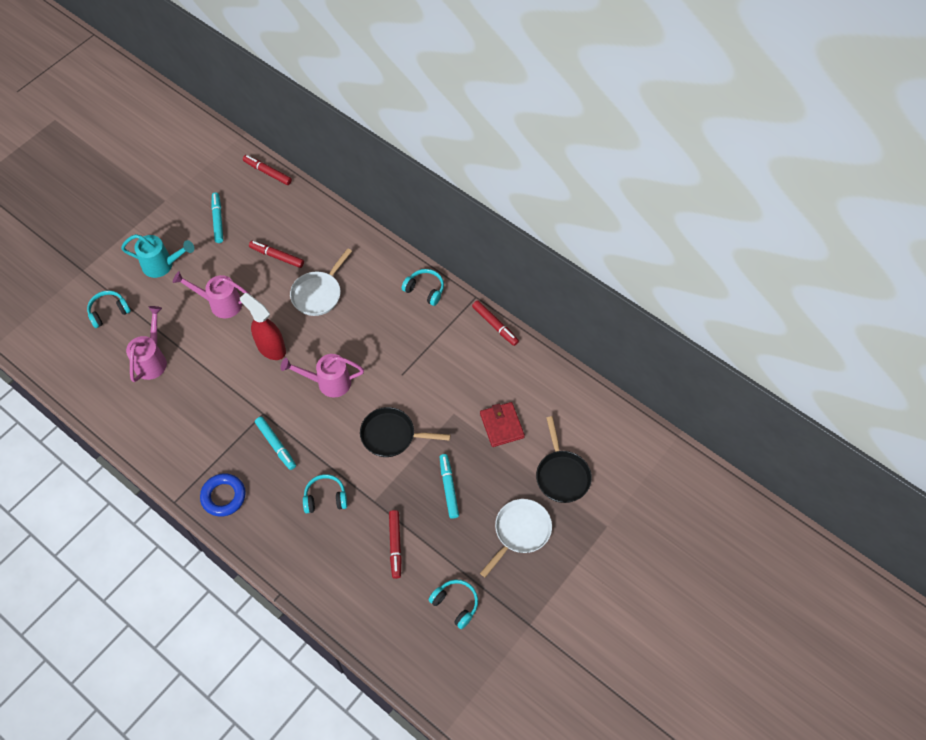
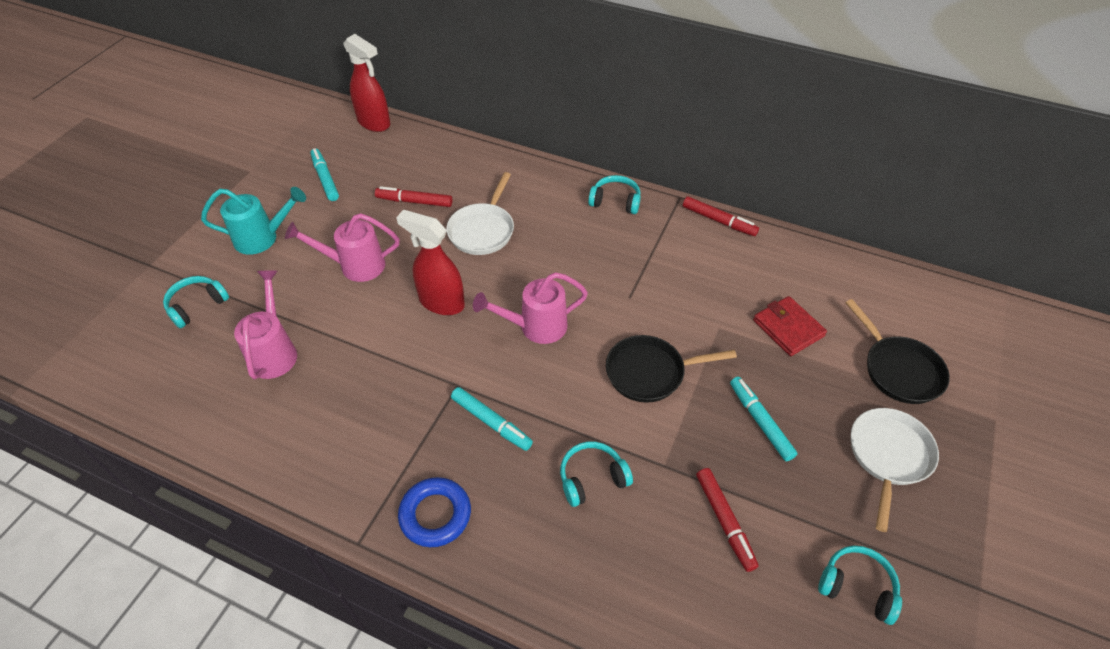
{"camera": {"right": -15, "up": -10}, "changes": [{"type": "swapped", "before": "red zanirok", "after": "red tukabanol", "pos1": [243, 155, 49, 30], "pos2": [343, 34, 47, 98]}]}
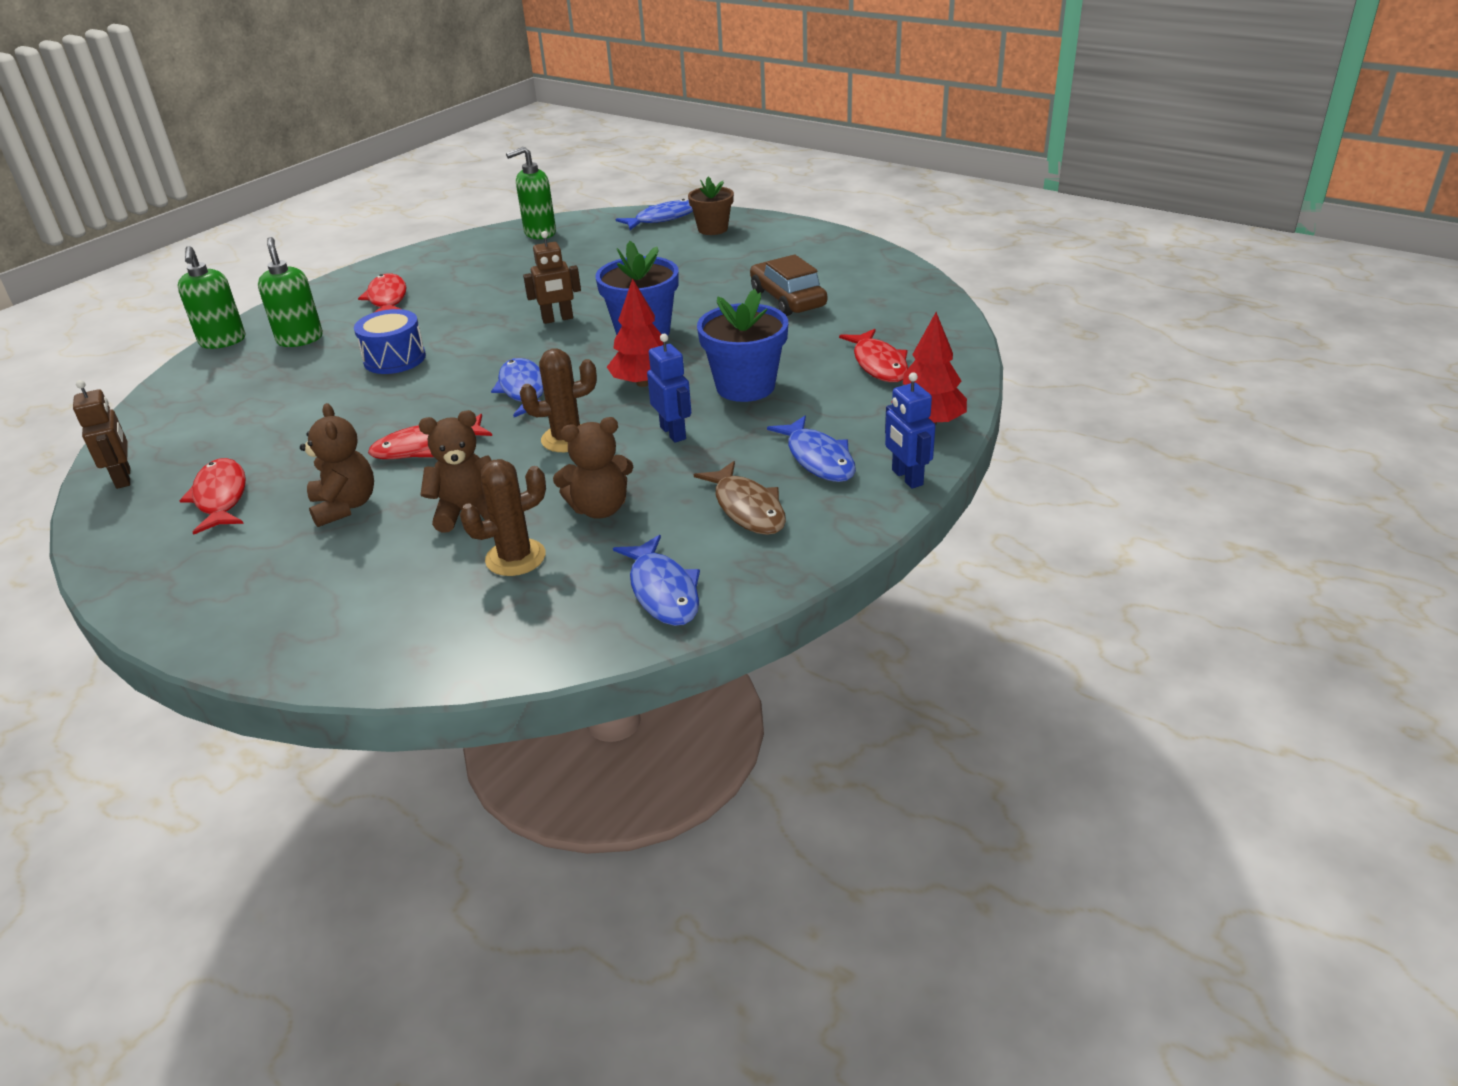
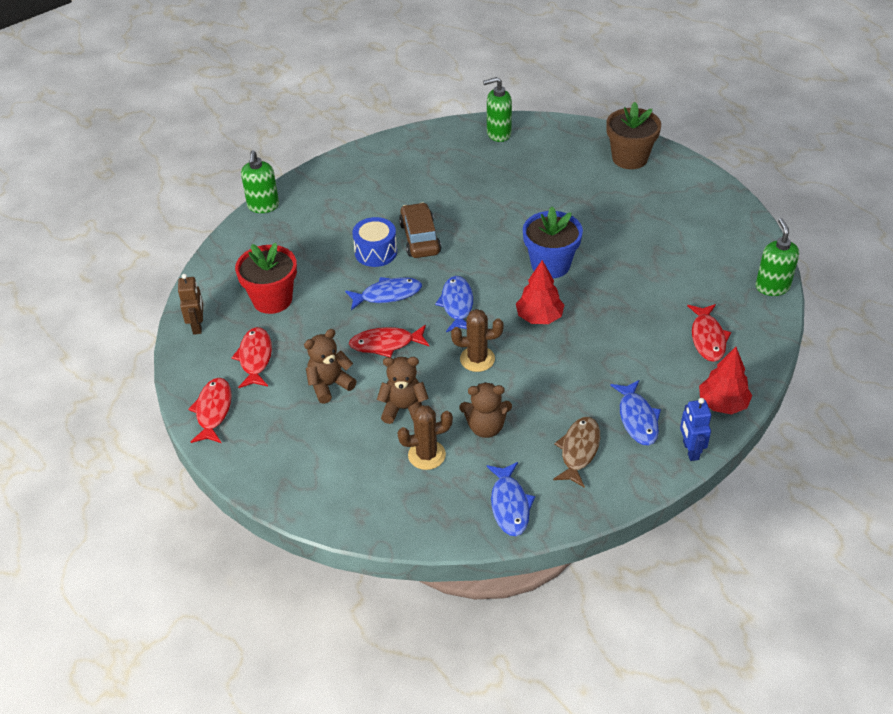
{"camera": {"right": 15, "up": 10}, "changes": [{"type": "gone", "before": "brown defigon", "pos1": [523, 231, 58, 93]}, {"type": "gone", "before": "blue defigon", "pos1": [647, 334, 44, 109]}, {"type": "gone", "before": "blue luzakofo", "pos1": [697, 289, 91, 113]}, {"type": "new", "after": "red luzakofo", "pos2": [235, 243, 62, 71]}, {"type": "shifted", "before": "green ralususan", "pos1": [258, 237, 65, 110], "pos2": [755, 218, 44, 78]}, {"type": "shifted", "before": "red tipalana", "pos1": [358, 273, 49, 39], "pos2": [188, 378, 44, 65]}, {"type": "shifted", "before": "blue tipalana", "pos1": [616, 199, 77, 31], "pos2": [345, 277, 77, 33]}, {"type": "shifted", "before": "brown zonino", "pos1": [750, 254, 77, 62], "pos2": [399, 202, 42, 56]}, {"type": "rotated", "before": "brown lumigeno", "pos1": [300, 403, 74, 124], "pos2": [304, 329, 53, 75], "turn": -120}, {"type": "rotated", "before": "brown tipalana", "pos1": [694, 461, 92, 74], "pos2": [553, 417, 47, 71], "turn": -150}, {"type": "scaled", "before": "brown luzakofo", "pos1": [688, 177, 46, 58], "pos2": [607, 102, 54, 67], "scale": 1.51}]}
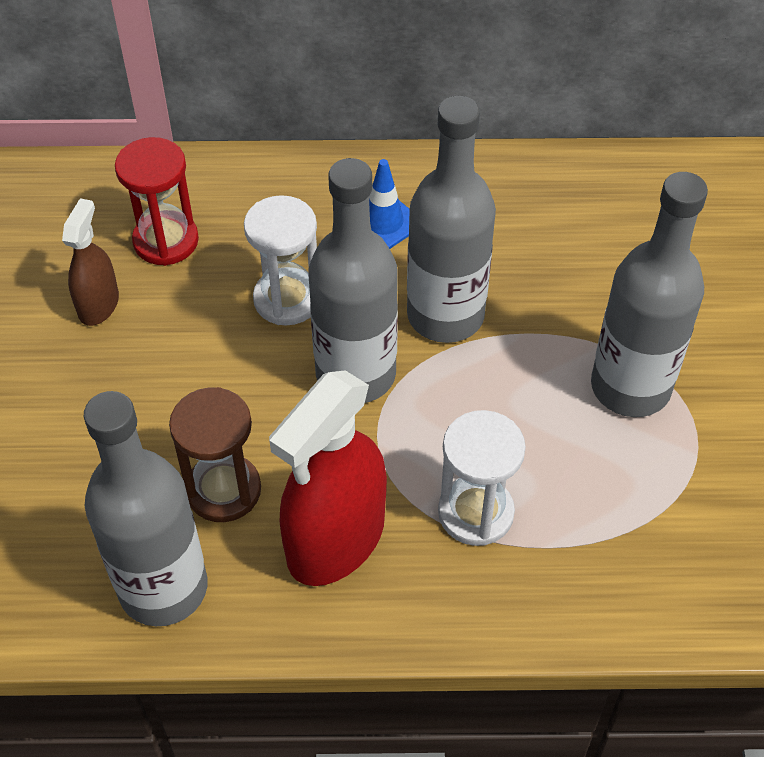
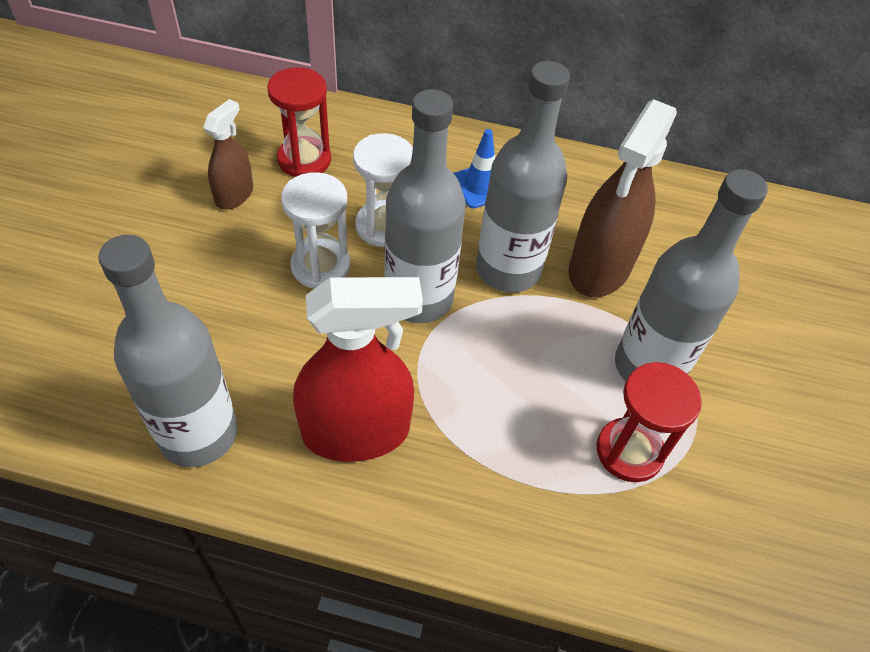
{"camera": {"right": 10, "up": 0}, "changes": [{"type": "gone", "before": "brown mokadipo", "pos1": [169, 387, 92, 135]}, {"type": "new", "after": "brown tukabanol", "pos2": [569, 99, 108, 198]}, {"type": "new", "after": "red mokadipo", "pos2": [597, 362, 105, 120]}, {"type": "shifted", "before": "white mokadipo", "pos1": [438, 410, 88, 136], "pos2": [281, 172, 69, 117]}, {"type": "rotated", "before": "red tukabanol", "pos1": [269, 370, 118, 216], "pos2": [293, 277, 130, 185], "turn": -150}]}
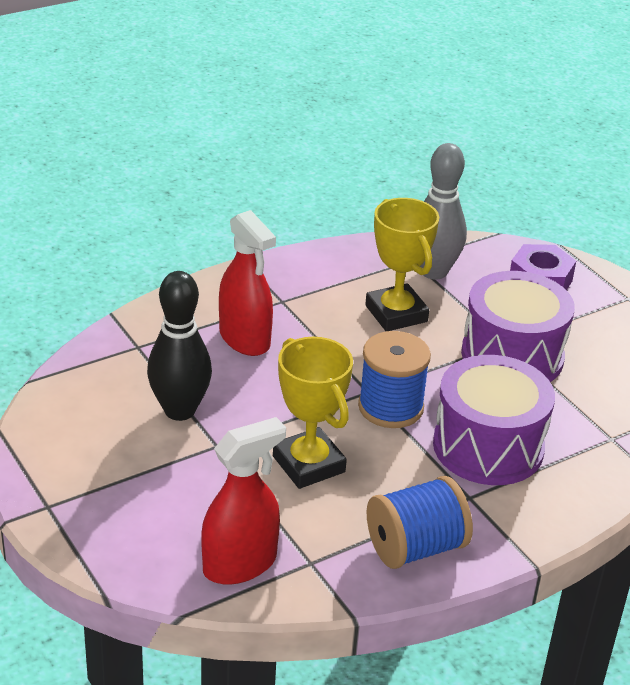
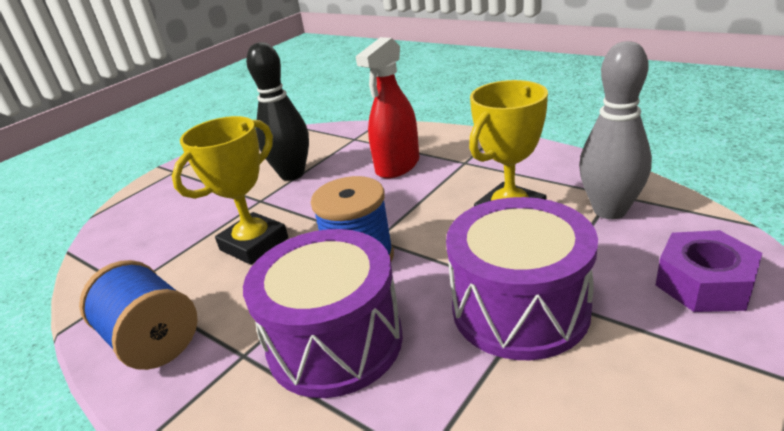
{"camera": {"right": 75, "up": -5}, "changes": [{"type": "gone", "before": "red tukabanol", "pos1": [201, 417, 85, 168]}]}
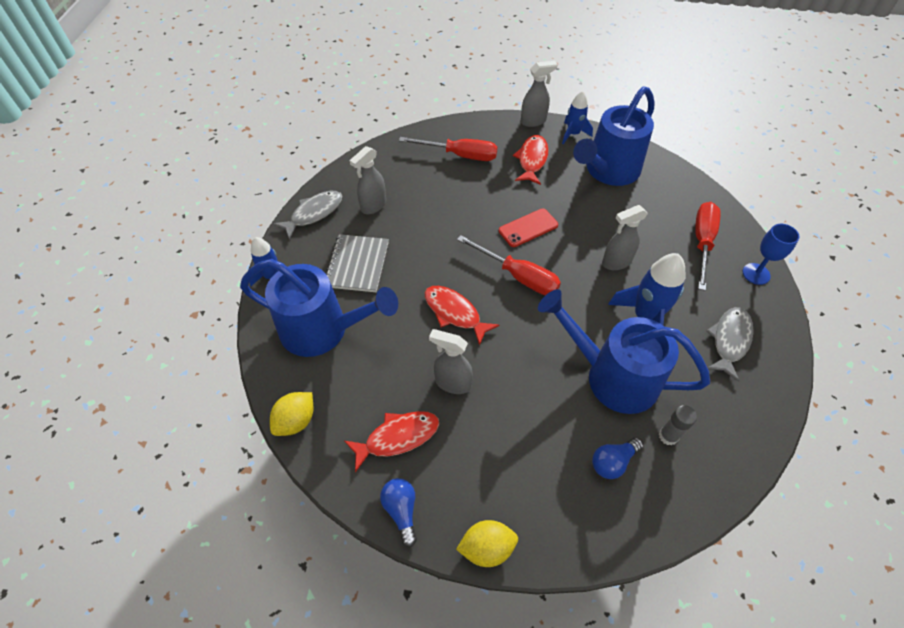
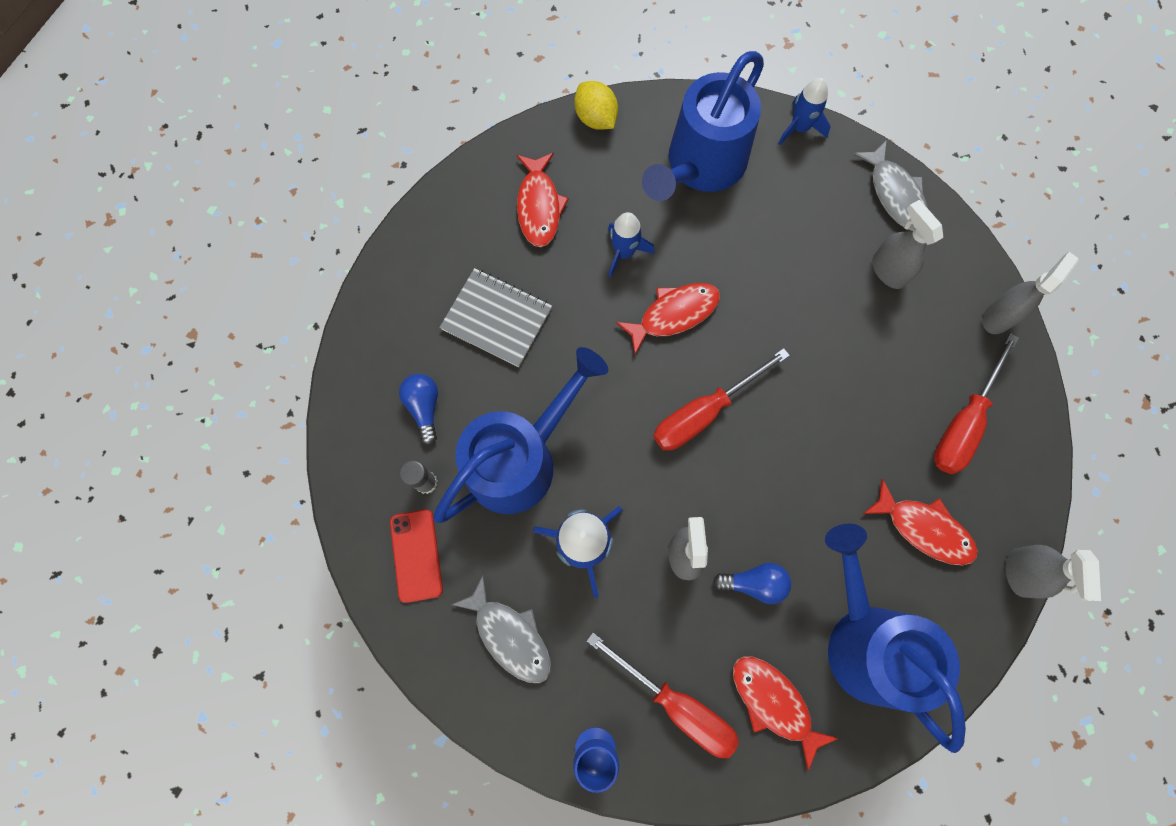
{"camera": {"right": 110, "up": 20}, "changes": [{"type": "gone", "before": "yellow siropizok", "pos1": [456, 520, 62, 47]}, {"type": "new", "after": "red tipalana", "pos2": [733, 656, 106, 115]}, {"type": "shifted", "before": "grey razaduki", "pos1": [326, 234, 63, 58], "pos2": [440, 268, 112, 99]}, {"type": "shifted", "before": "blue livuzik", "pos1": [380, 478, 37, 69], "pos2": [713, 563, 78, 41]}, {"type": "shifted", "before": "grey tukabanol", "pos1": [429, 329, 44, 65], "pos2": [983, 252, 96, 82]}, {"type": "shifted", "before": "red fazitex", "pos1": [499, 208, 59, 39], "pos2": [390, 509, 53, 94]}, {"type": "shifted", "before": "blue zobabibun", "pos1": [562, 91, 31, 53], "pos2": [608, 212, 47, 66]}]}
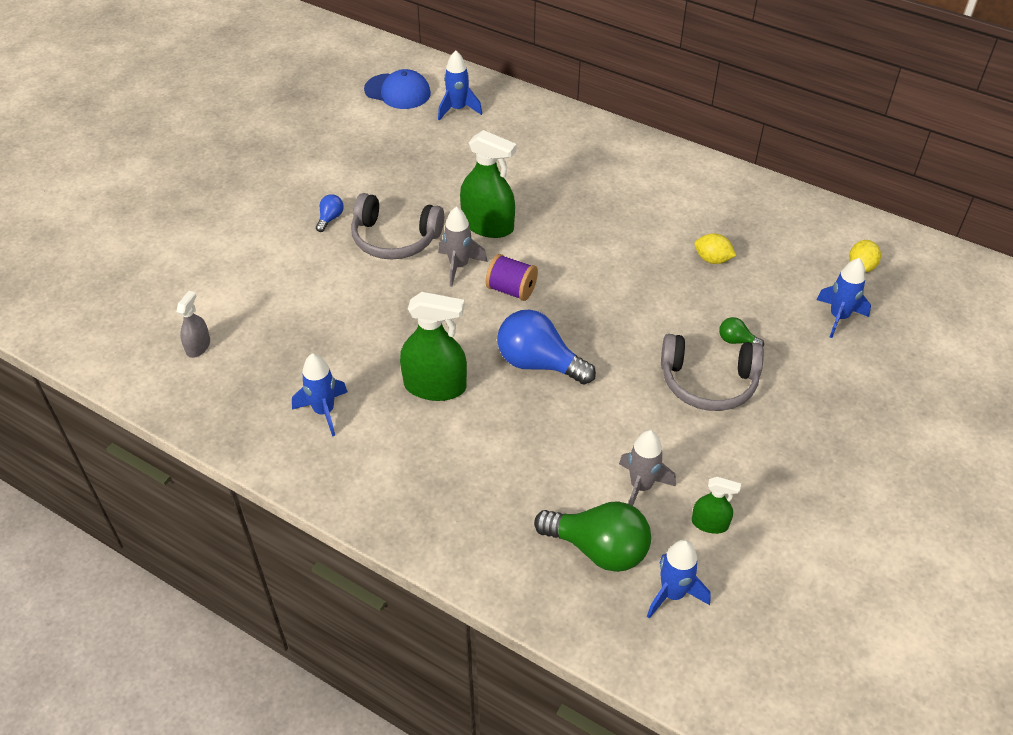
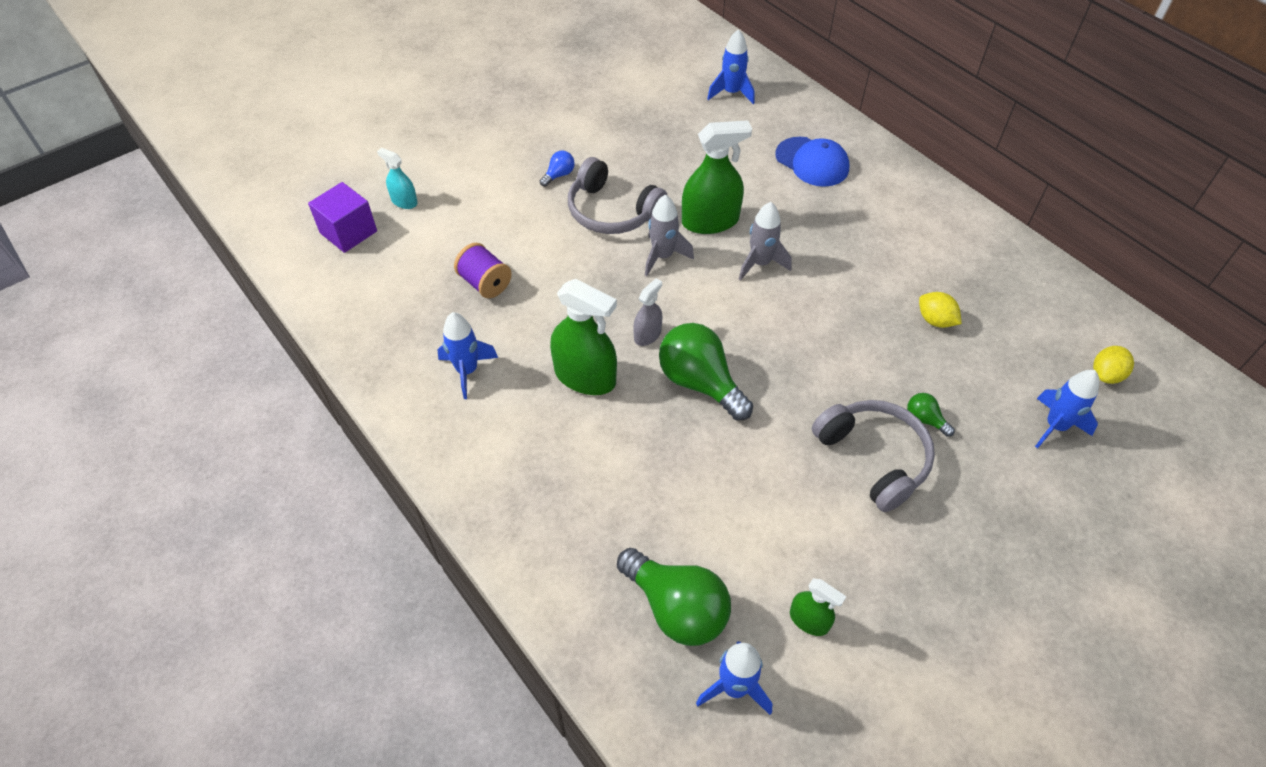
{"camera": {"right": 20, "up": 5}, "changes": [{"type": "new", "after": "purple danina", "pos2": [308, 182, 69, 71]}, {"type": "new", "after": "turquoise tukabanol", "pos2": [377, 148, 41, 61]}, {"type": "shifted", "before": "grey tukabanol", "pos1": [177, 291, 33, 67], "pos2": [633, 278, 29, 68]}, {"type": "shifted", "before": "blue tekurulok", "pos1": [364, 69, 67, 40], "pos2": [776, 137, 73, 50]}, {"type": "shifted", "before": "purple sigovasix", "pos1": [486, 254, 52, 47], "pos2": [454, 243, 58, 55]}, {"type": "shifted", "before": "grey zobabibun", "pos1": [619, 430, 57, 76], "pos2": [739, 202, 53, 79]}, {"type": "repainted", "before": "blue livuzik", "after": "green livuzik", "pos1": [497, 310, 99, 75], "pos2": [659, 323, 94, 97]}, {"type": "rotated", "before": "green tukabanol", "pos1": [460, 130, 57, 108], "pos2": [682, 120, 70, 114], "turn": -60}, {"type": "rotated", "before": "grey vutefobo", "pos1": [661, 334, 103, 77], "pos2": [812, 400, 123, 112], "turn": -150}]}
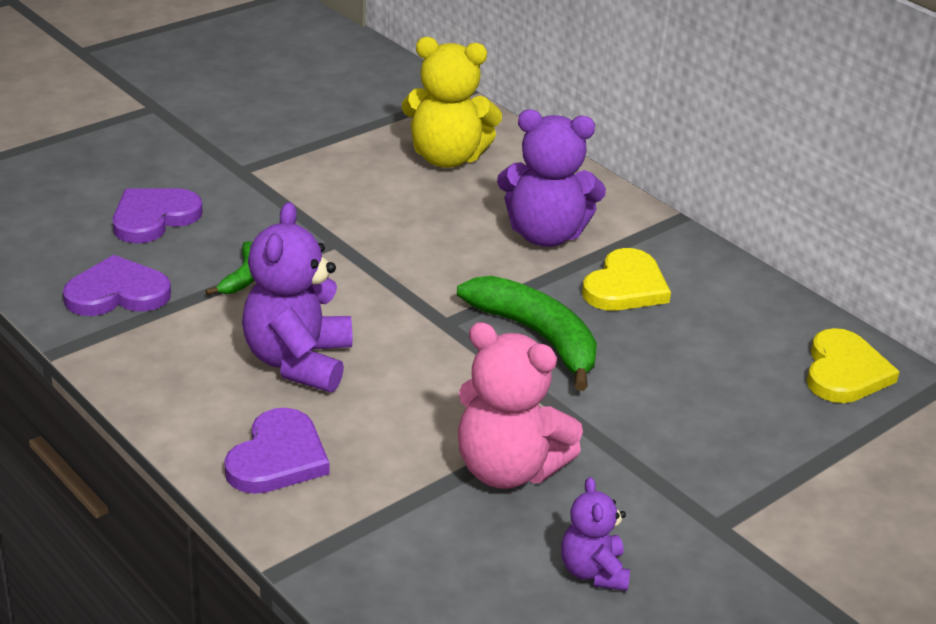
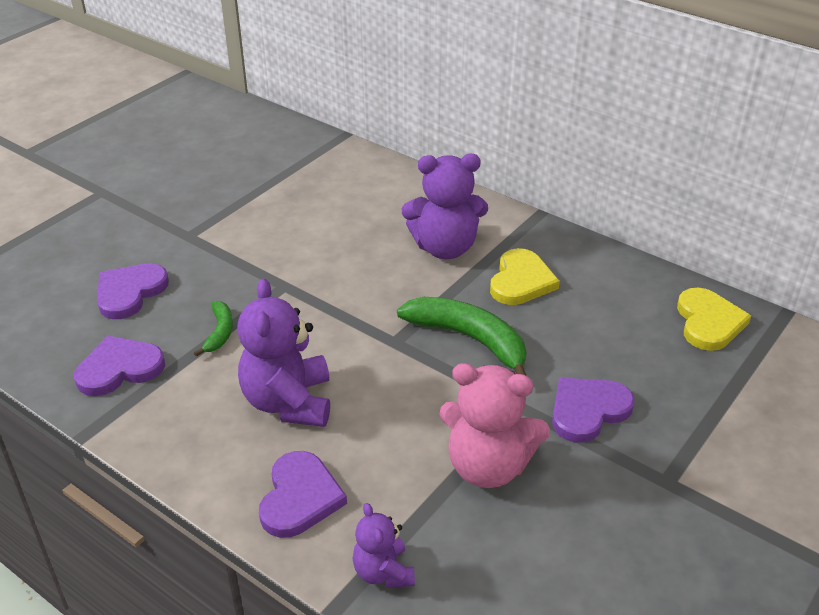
{"camera": {"right": -10, "up": 5}, "changes": [{"type": "gone", "before": "yellow lumigeno", "pos1": [401, 37, 101, 131]}, {"type": "new", "after": "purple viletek", "pos2": [552, 377, 83, 66]}, {"type": "shifted", "before": "purple lumigeno", "pos1": [561, 477, 69, 114], "pos2": [352, 503, 63, 85]}]}
